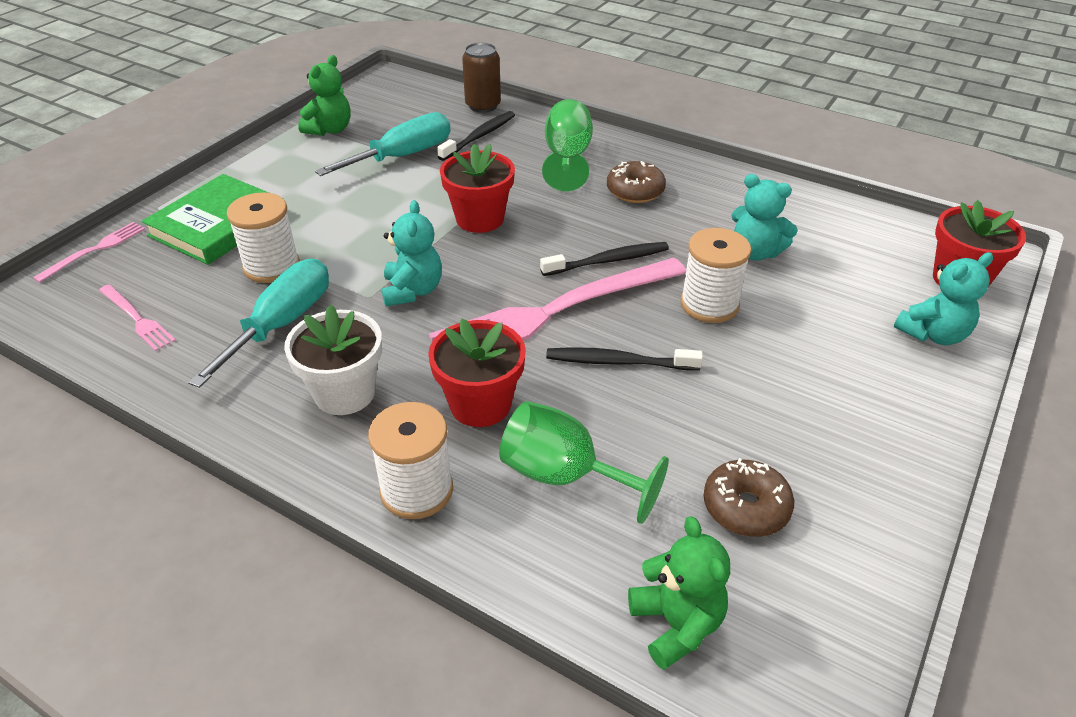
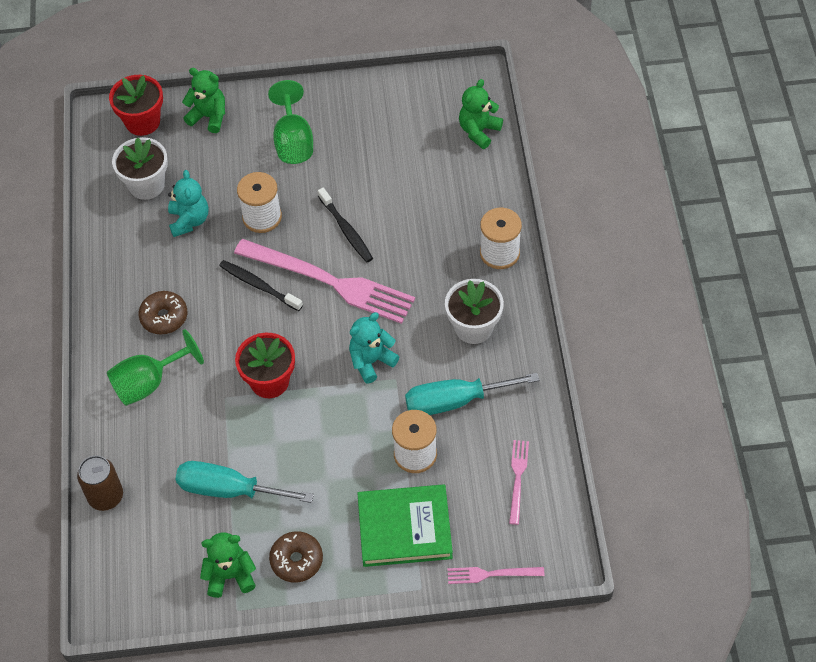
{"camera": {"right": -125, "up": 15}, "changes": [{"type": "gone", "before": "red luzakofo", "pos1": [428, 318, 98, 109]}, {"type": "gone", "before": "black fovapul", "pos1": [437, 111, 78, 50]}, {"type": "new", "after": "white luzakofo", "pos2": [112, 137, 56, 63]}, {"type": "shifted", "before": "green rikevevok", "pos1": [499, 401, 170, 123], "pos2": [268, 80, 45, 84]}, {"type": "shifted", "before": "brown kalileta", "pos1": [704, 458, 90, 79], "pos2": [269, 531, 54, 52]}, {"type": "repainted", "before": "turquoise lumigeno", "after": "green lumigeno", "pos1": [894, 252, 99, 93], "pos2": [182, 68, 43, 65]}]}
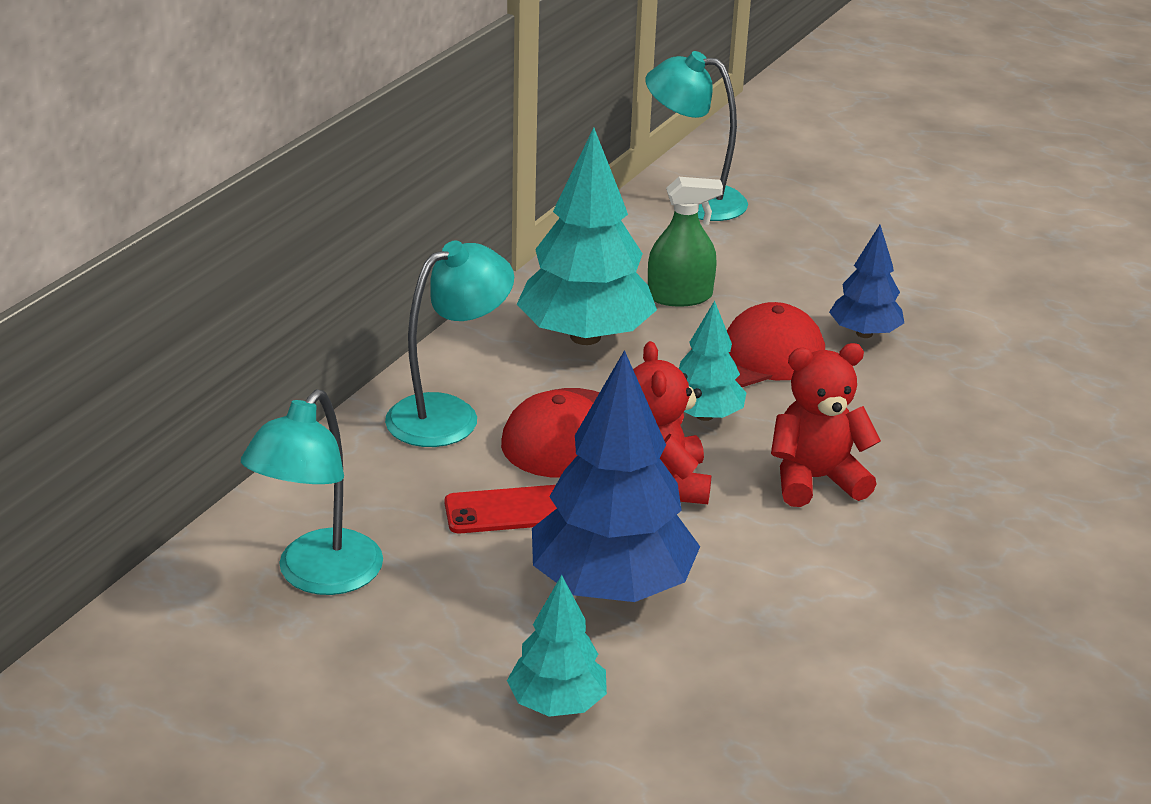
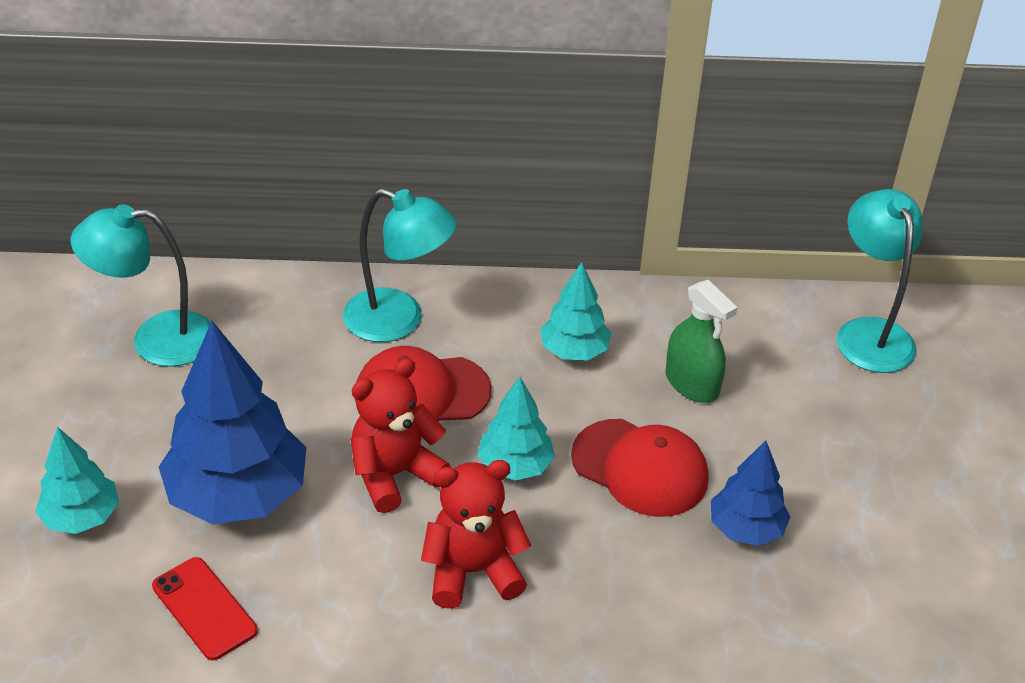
{"camera": {"right": 60, "up": 10}, "changes": [{"type": "shifted", "before": "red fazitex", "pos1": [445, 485, 112, 48], "pos2": [152, 557, 106, 103]}, {"type": "rotated", "before": "red lumigeno", "pos1": [771, 343, 110, 164], "pos2": [421, 460, 110, 149], "turn": -60}, {"type": "scaled", "before": "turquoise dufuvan", "pos1": [517, 128, 140, 217], "pos2": [540, 262, 71, 99], "scale": 0.55}]}
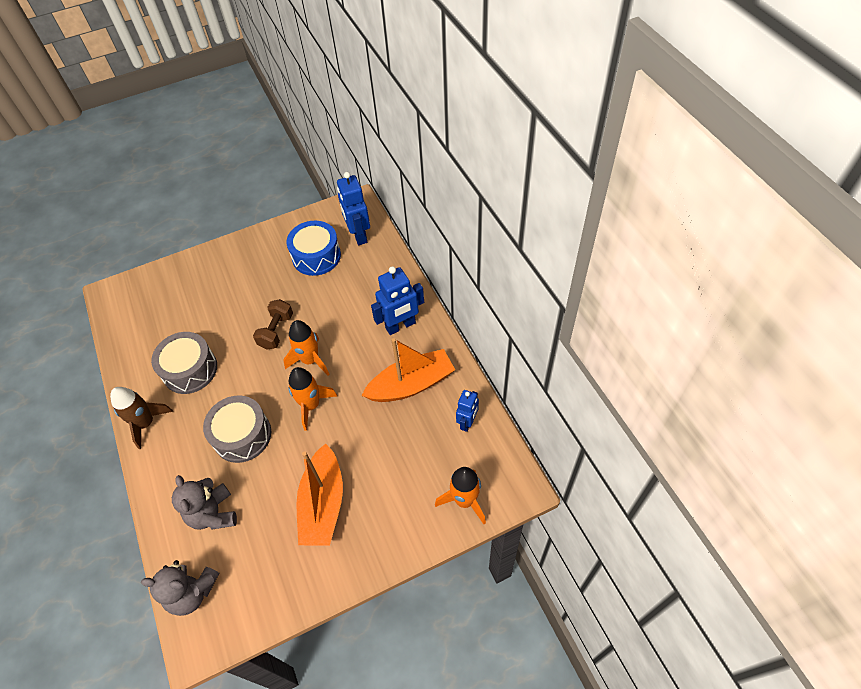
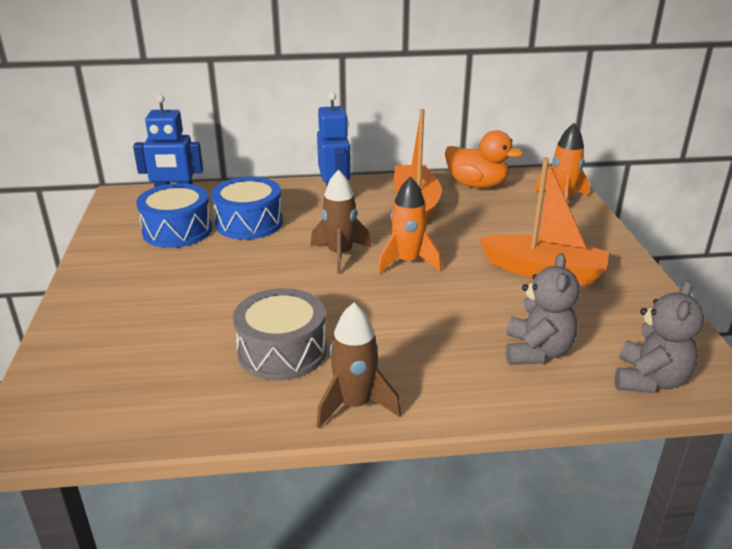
{"camera": {"right": -75, "up": -25}, "changes": [{"type": "gone", "before": "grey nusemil", "pos1": [203, 395, 68, 68]}, {"type": "gone", "before": "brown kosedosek", "pos1": [253, 299, 40, 50]}, {"type": "new", "after": "blue nusemil", "pos2": [211, 177, 72, 63]}, {"type": "swapped", "before": "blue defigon", "after": "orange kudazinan", "pos1": [456, 390, 23, 42], "pos2": [445, 130, 78, 58]}, {"type": "repainted", "before": "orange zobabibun", "after": "brown zobabibun", "pos1": [283, 320, 47, 55], "pos2": [311, 170, 60, 104]}, {"type": "rotated", "before": "grey lumigeno", "pos1": [172, 475, 65, 55], "pos2": [506, 253, 74, 112], "turn": -75}]}
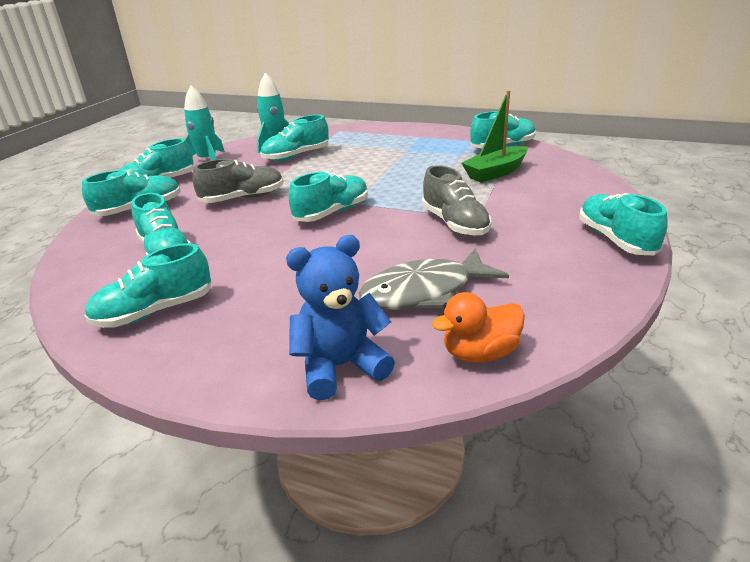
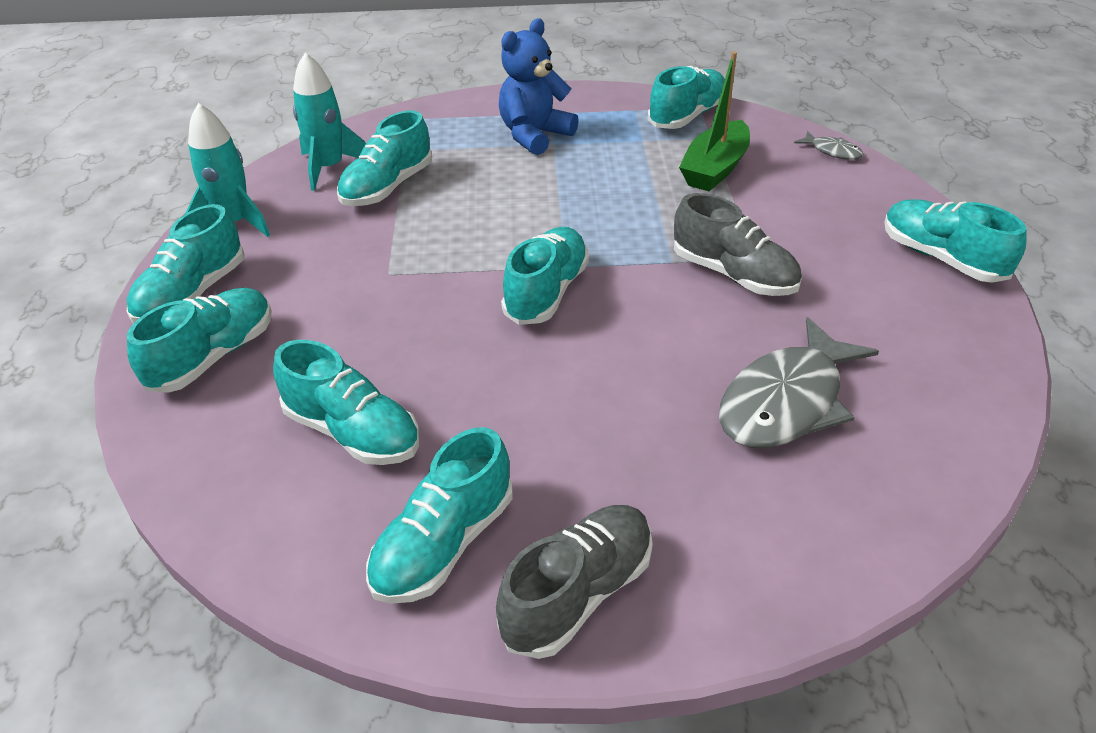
{"camera": {"right": -25, "up": 10}, "changes": [{"type": "gone", "before": "orange kudazinan", "pos1": [432, 292, 93, 71]}, {"type": "new", "after": "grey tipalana", "pos2": [794, 131, 69, 28]}, {"type": "shifted", "before": "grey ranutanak", "pos1": [192, 159, 92, 44], "pos2": [496, 505, 157, 154]}, {"type": "shifted", "before": "blue lumigeno", "pos1": [286, 235, 109, 165], "pos2": [499, 19, 80, 136]}]}
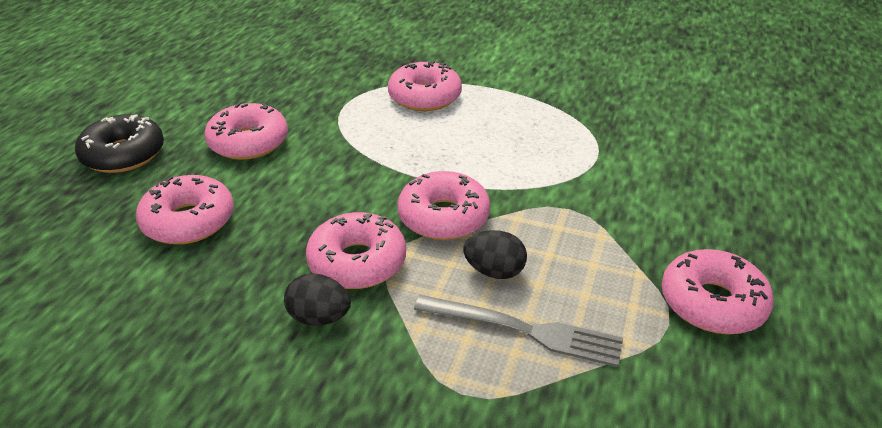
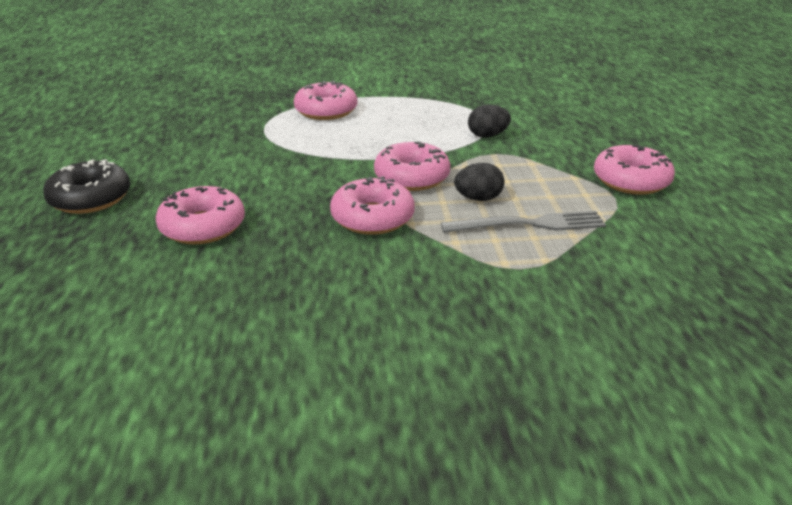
{"camera": {"right": -25, "up": -5}, "changes": [{"type": "gone", "before": "pink kalileta", "pos1": [204, 103, 84, 57]}, {"type": "shifted", "before": "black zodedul", "pos1": [284, 274, 67, 52], "pos2": [468, 105, 43, 33]}]}
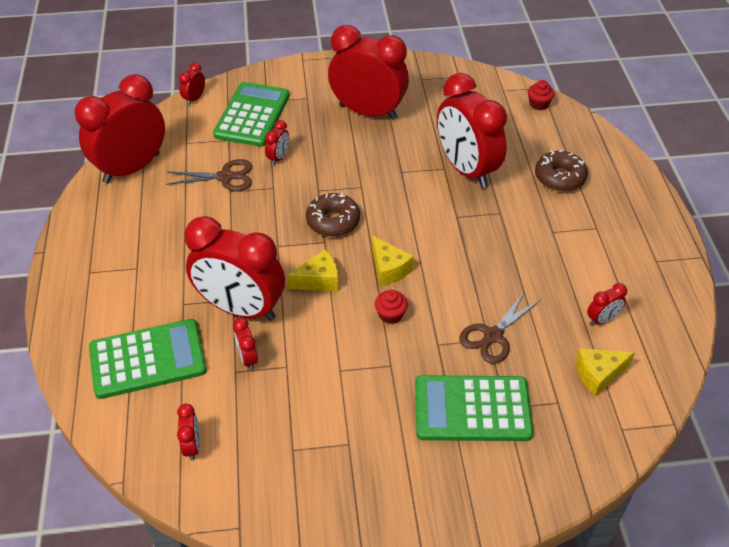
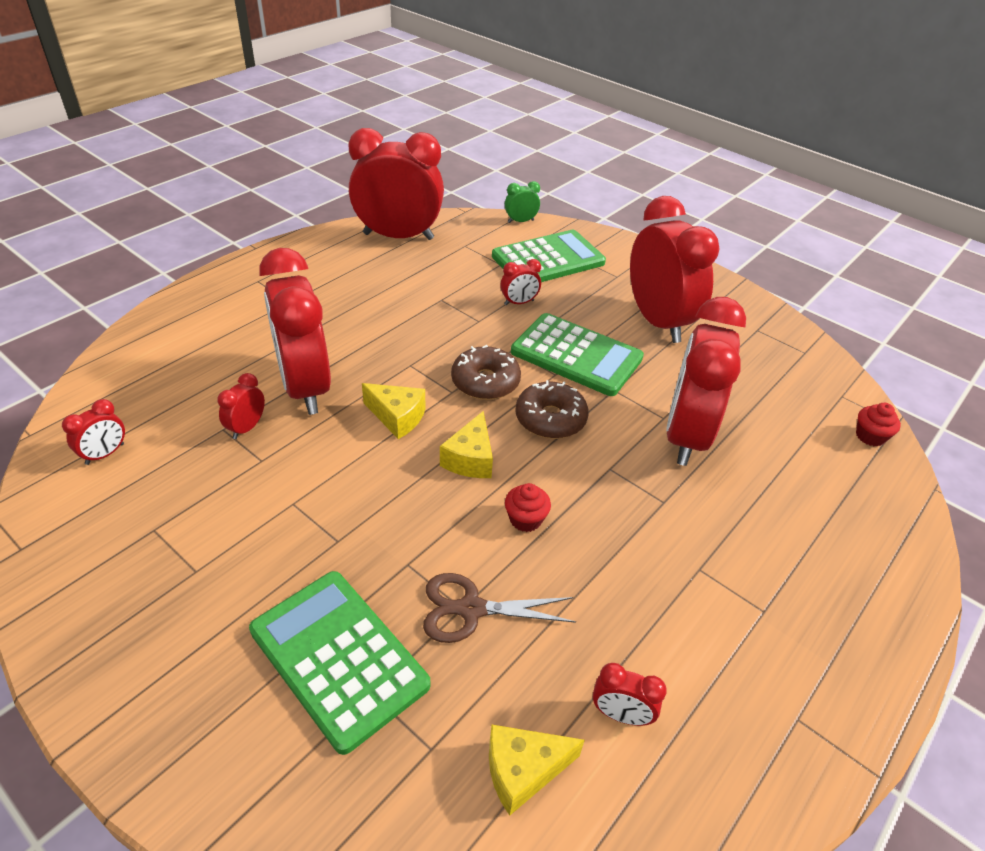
{"camera": {"right": 45, "up": -5}, "changes": [{"type": "gone", "before": "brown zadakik", "pos1": [166, 159, 86, 32]}, {"type": "shifted", "before": "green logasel", "pos1": [89, 319, 118, 80], "pos2": [511, 313, 133, 83]}, {"type": "shifted", "before": "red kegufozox", "pos1": [375, 290, 33, 34], "pos2": [505, 483, 46, 49]}, {"type": "shifted", "before": "brown kalileta", "pos1": [535, 150, 53, 42], "pos2": [515, 380, 74, 59]}, {"type": "repainted", "before": "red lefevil", "after": "green lefevil", "pos1": [179, 62, 26, 43], "pos2": [505, 181, 35, 42]}, {"type": "rotated", "before": "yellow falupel", "pos1": [576, 348, 59, 48], "pos2": [489, 724, 96, 92], "turn": -45}]}
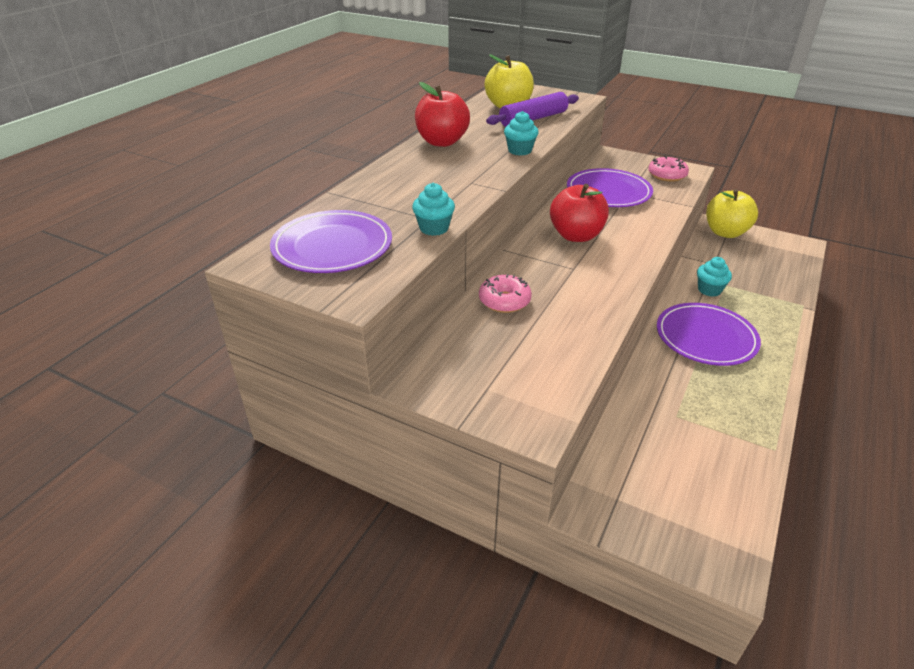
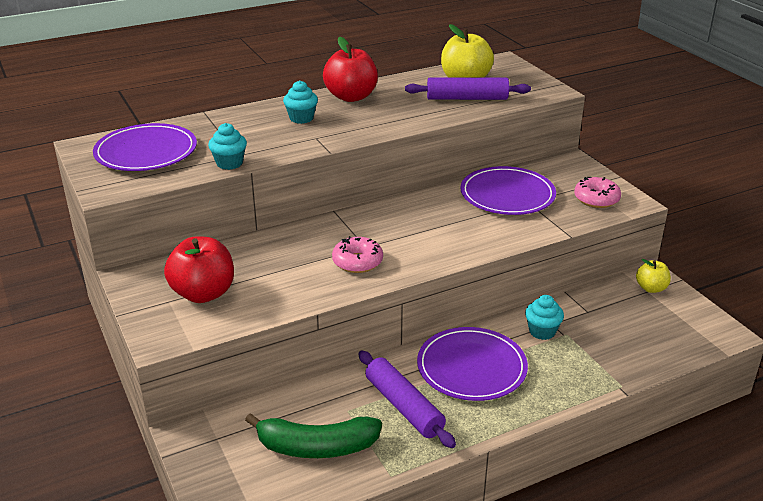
{"camera": {"right": 35, "up": -5}, "changes": [{"type": "new", "after": "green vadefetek", "pos2": [245, 413, 137, 45]}, {"type": "new", "after": "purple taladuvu", "pos2": [358, 351, 98, 97]}, {"type": "shifted", "before": "pink kalileta", "pos1": [479, 274, 53, 39], "pos2": [332, 236, 51, 37]}, {"type": "shifted", "before": "turquoise kegufozox", "pos1": [504, 111, 34, 44], "pos2": [283, 80, 35, 44]}, {"type": "shifted", "before": "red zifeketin", "pos1": [550, 184, 59, 58], "pos2": [164, 236, 70, 67]}, {"type": "scaled", "before": "yellow zifeketin", "pos1": [706, 189, 52, 49], "pos2": [636, 259, 35, 34], "scale": 0.56}]}
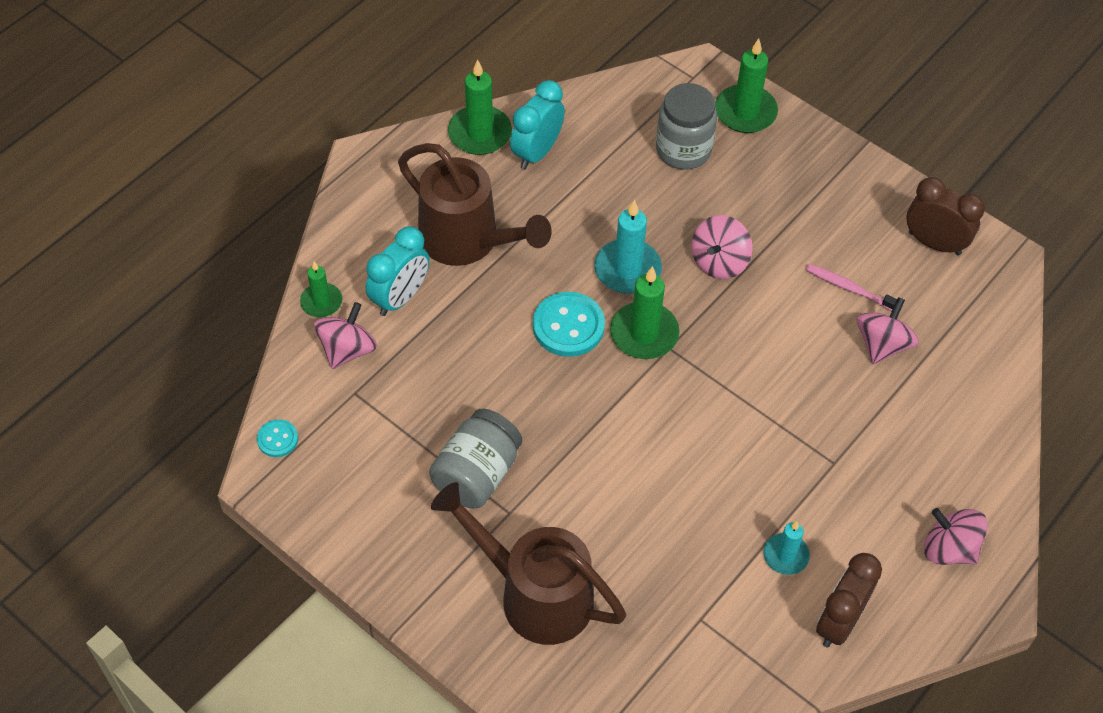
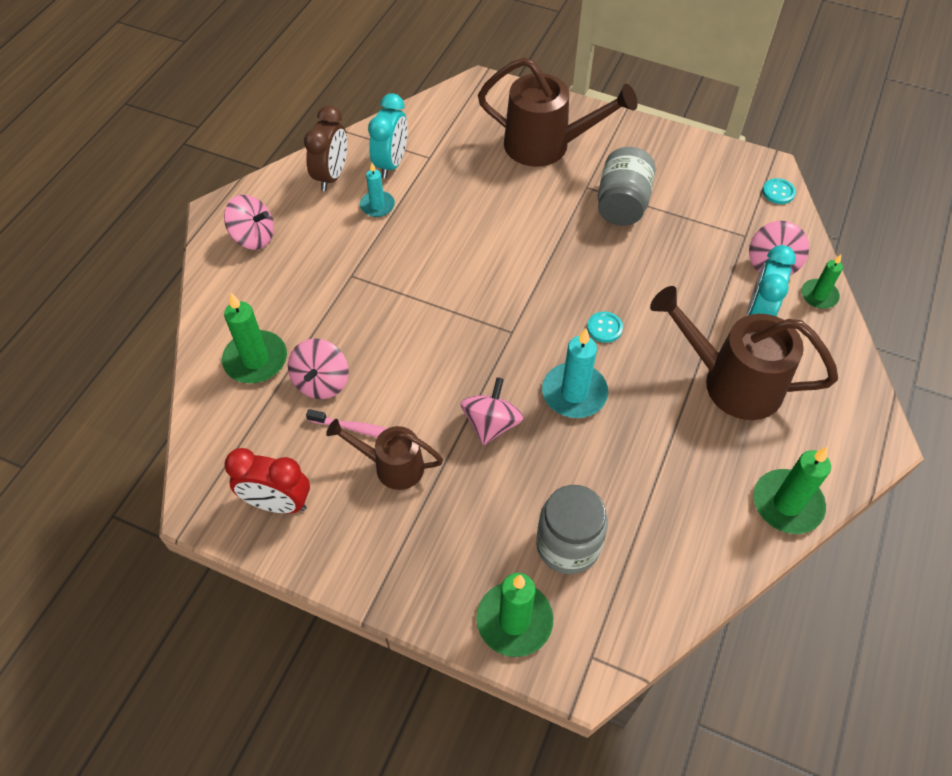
{"camera": {"right": 165, "up": 0}, "changes": [{"type": "new", "after": "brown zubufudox", "pos2": [326, 419, 117, 71]}, {"type": "shifted", "before": "turquoise lefevil", "pos1": [510, 80, 55, 89], "pos2": [368, 94, 40, 84]}, {"type": "shifted", "before": "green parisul", "pos1": [610, 266, 70, 93], "pos2": [222, 293, 65, 90]}, {"type": "repainted", "before": "brown lefevil", "after": "red lefevil", "pos1": [907, 177, 78, 78], "pos2": [224, 448, 86, 66]}, {"type": "scaled", "before": "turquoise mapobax", "pos1": [533, 292, 72, 65], "pos2": [587, 312, 36, 31], "scale": 0.54}]}
